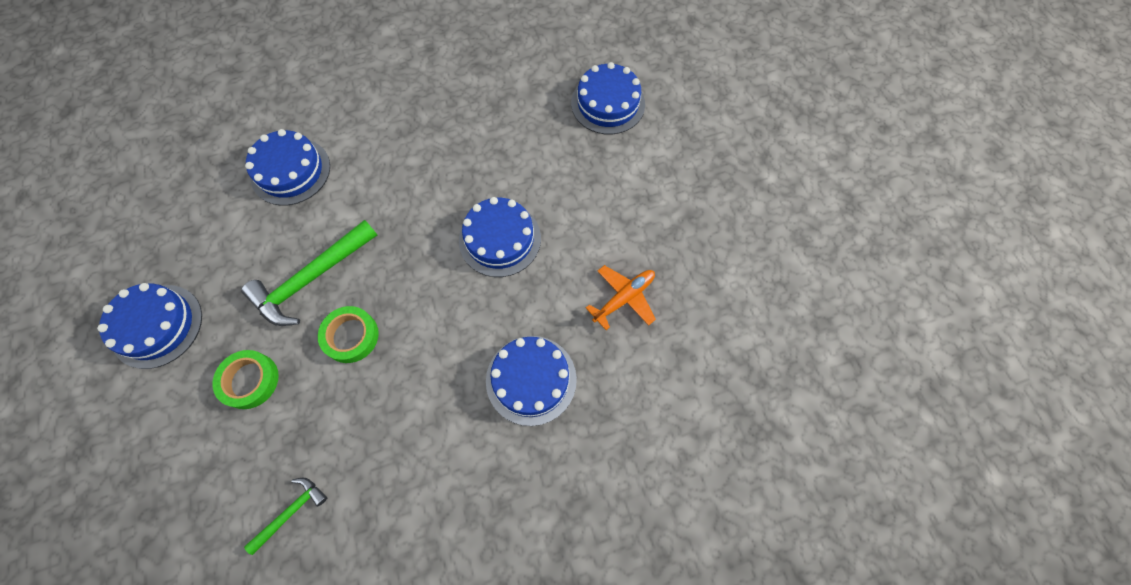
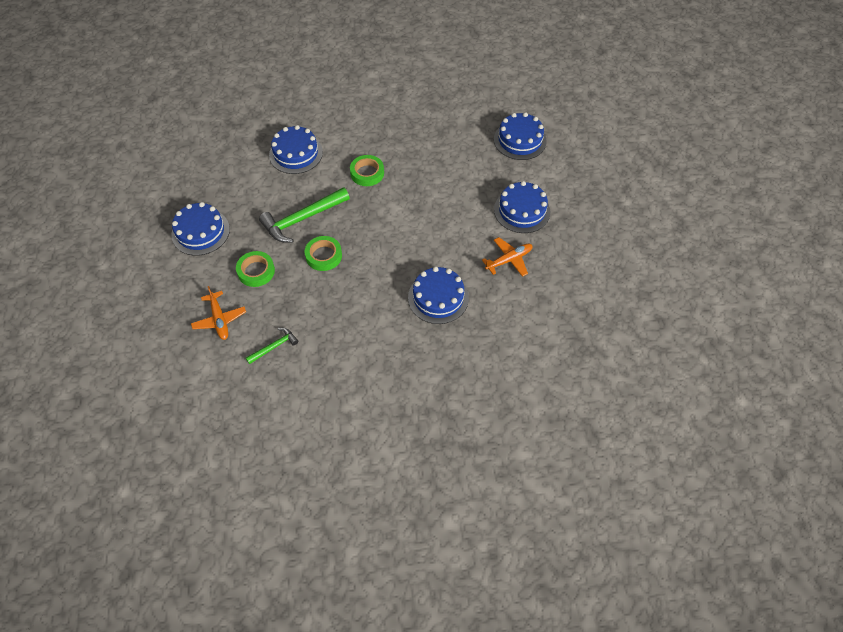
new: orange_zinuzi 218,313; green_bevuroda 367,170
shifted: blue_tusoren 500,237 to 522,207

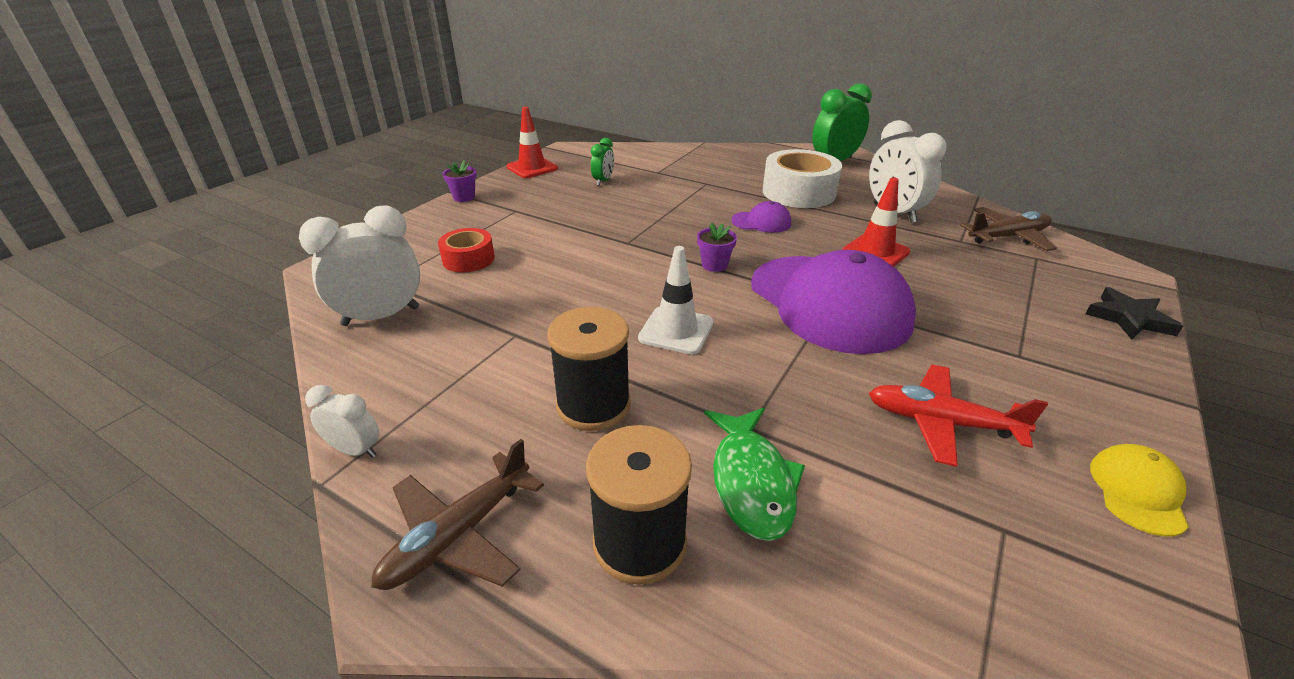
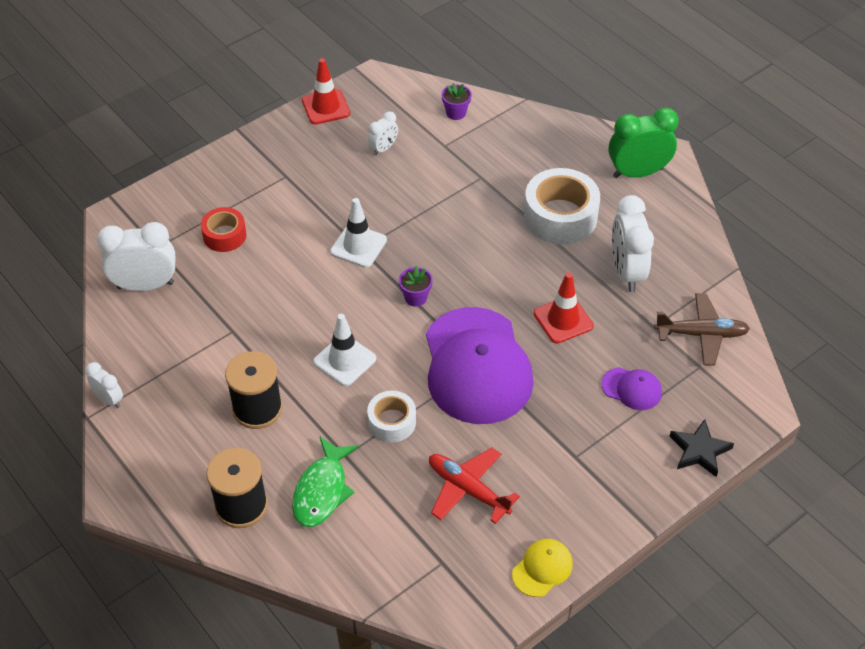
gone: brown_zinuzi 457,514
new: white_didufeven 358,233; white_bevuroda 391,416
shifted: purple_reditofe 460,181 to 457,101; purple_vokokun 761,217 to 631,388
repainted: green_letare 602,162 to white_letare 383,133

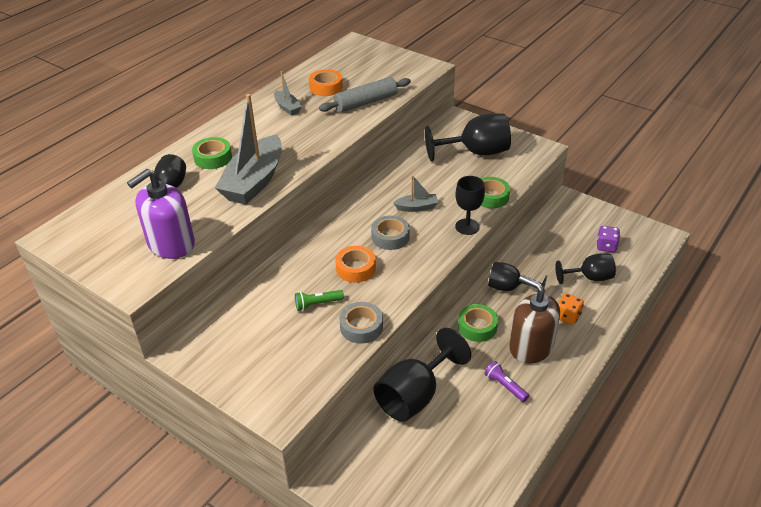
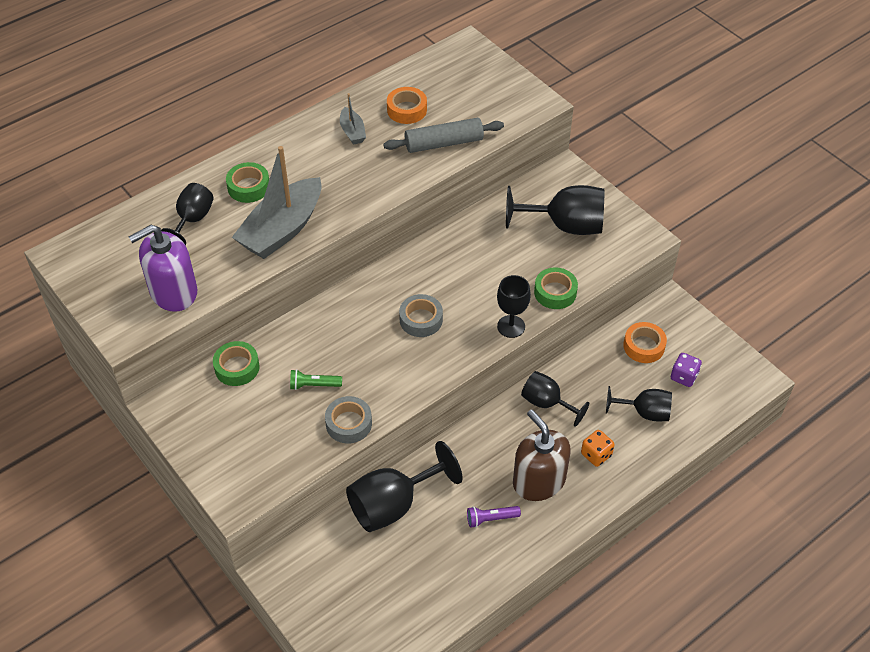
gone: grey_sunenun 416,193
shifted: green_bevuroda 478,323 to 236,363; orange_bevuroda 355,264 to 645,342
rotated: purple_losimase 506,381 = 494,517 75 degrees counterclockwise

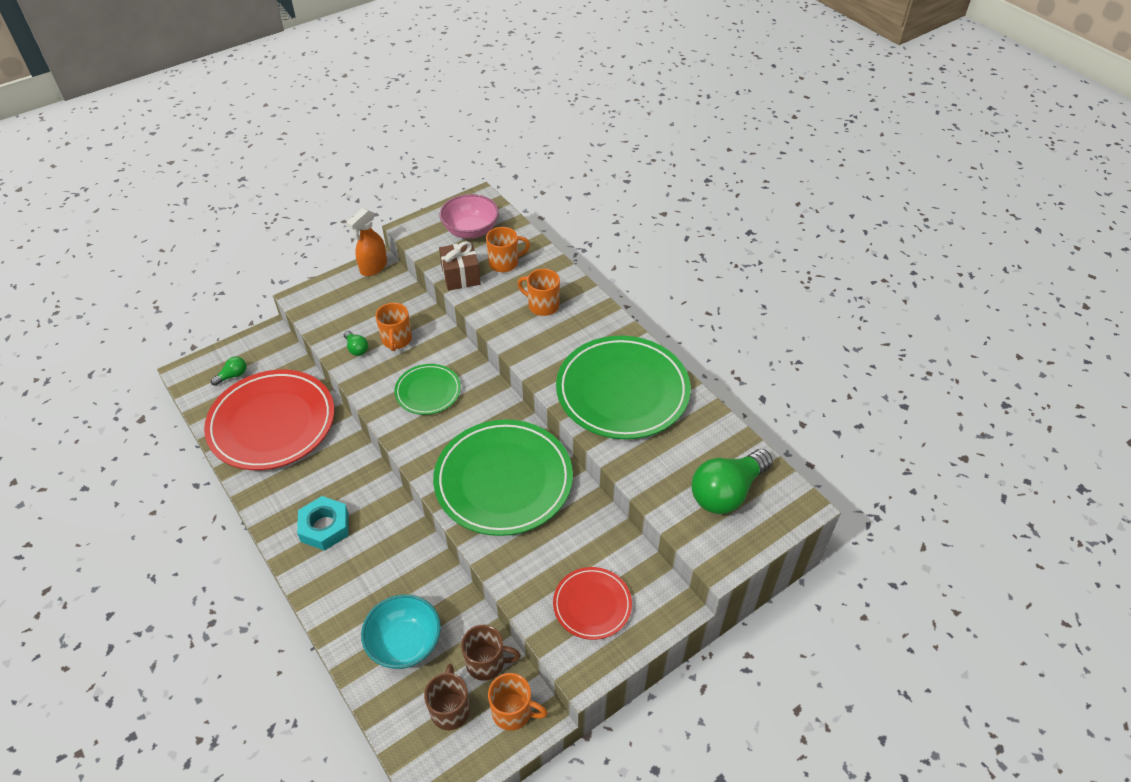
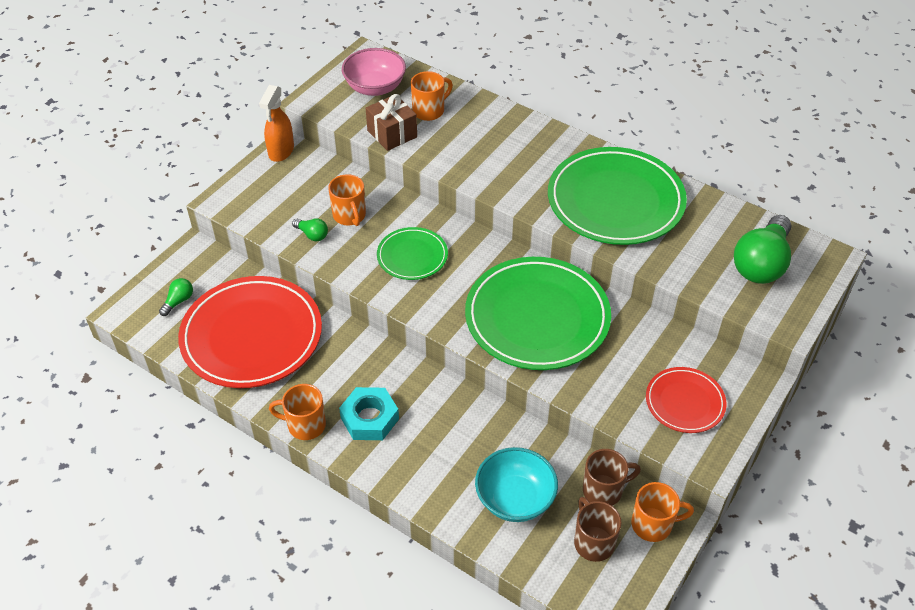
shifted: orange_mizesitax 538,292 to 297,412

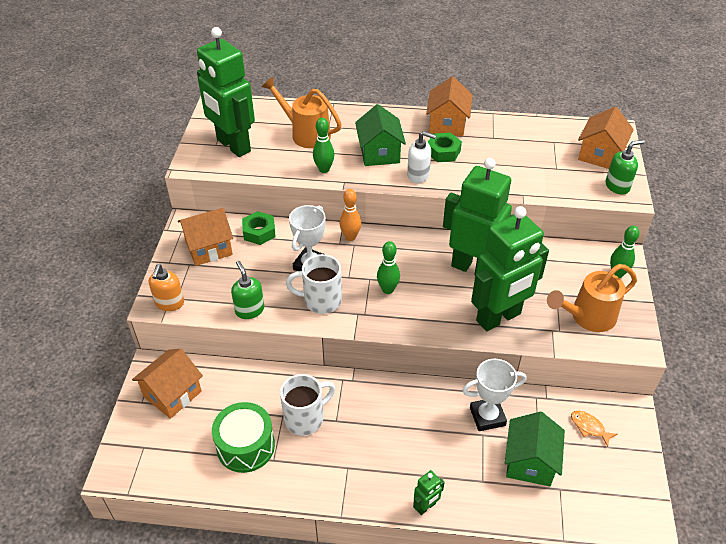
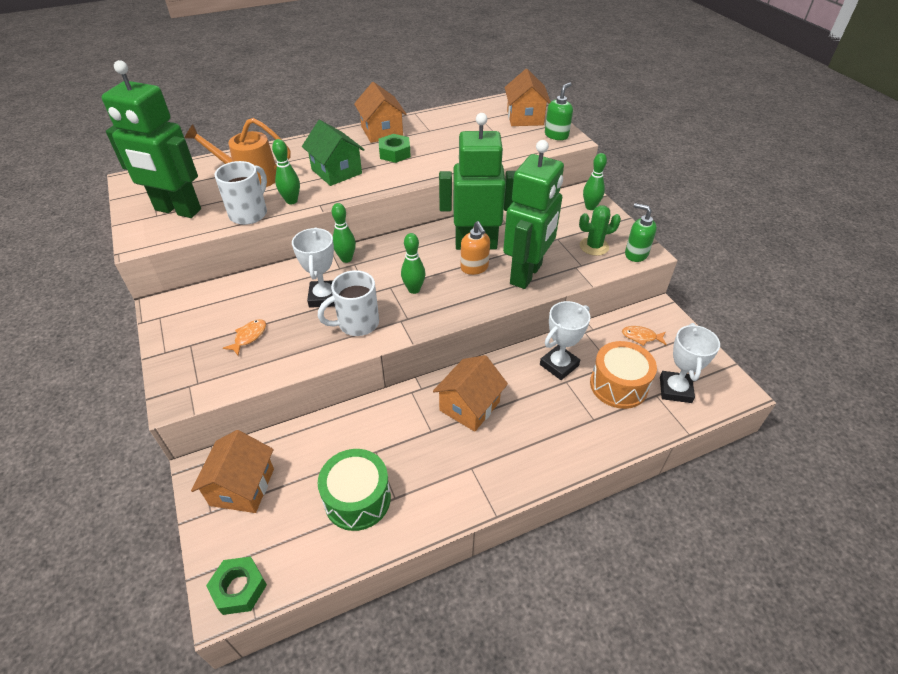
gone: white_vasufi 421,157; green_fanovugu 429,492
new: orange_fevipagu 244,337; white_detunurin 690,363
shifted: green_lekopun 259,228 to 236,586; white_mizesitax 307,405 to 240,193; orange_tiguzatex 205,237 to 470,393; orange_vasufi 166,287 to 475,248; green_vasufi 247,290 to 641,232
swapped: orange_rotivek 592,298 to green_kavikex 600,230; green_tiguzatex 535,449 to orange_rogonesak 623,375
repainted: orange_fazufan 350,215 to green_fazufan 344,233

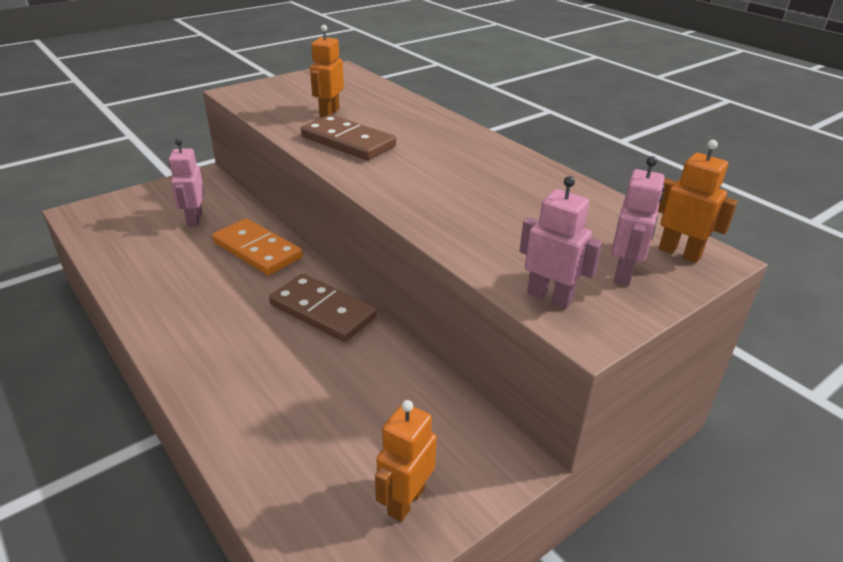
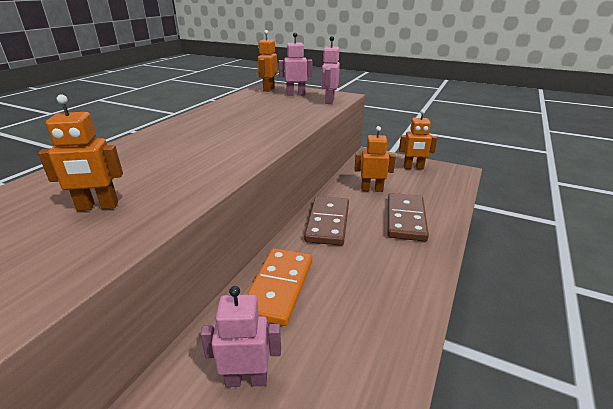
new: orange_fanovugu 375,159
shifted: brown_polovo 348,137 to 408,217
rotated: pink_fanovugu 186,183 = 240,336 150 degrees counterclockwise

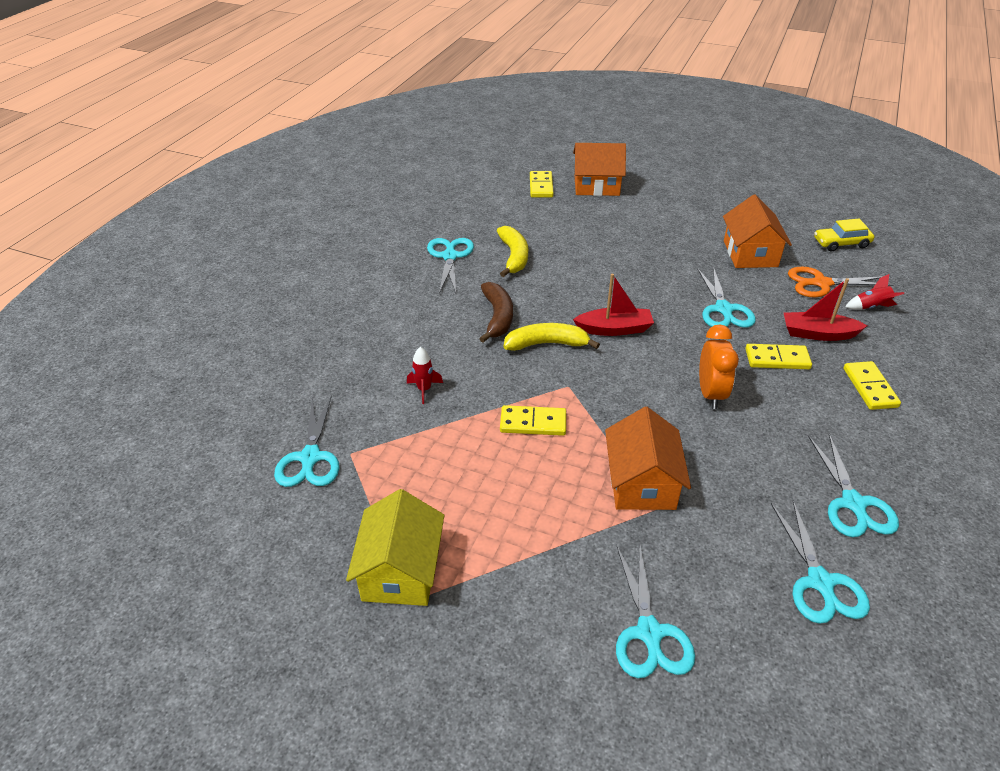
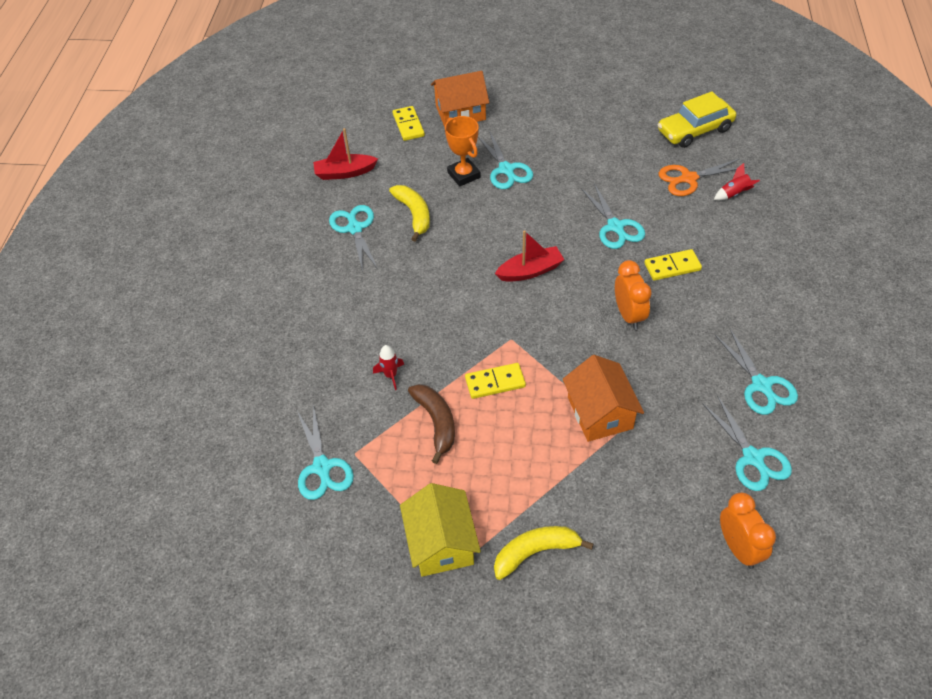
gone: orange_tiguzatex 757,231; yellow_polovo 872,385
new: orange_detunurin 463,151; orange_letare 748,531
shifted: red_sunenun 826,309 to 345,154; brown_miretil 496,312 to 431,424; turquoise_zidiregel 655,611 to 505,159; yellow_miretil 551,337 to 544,553
scaled: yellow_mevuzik 844,235 = 697,119 x1.54

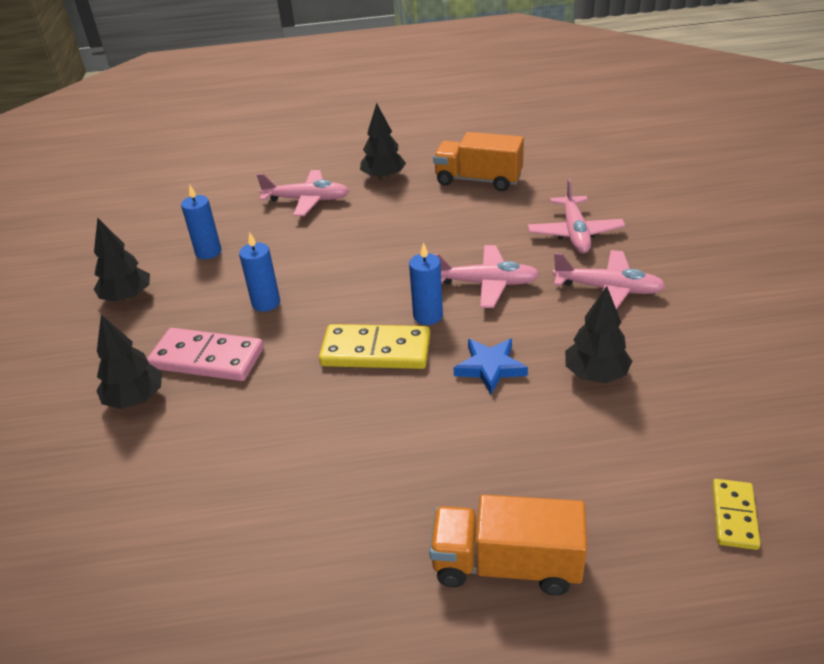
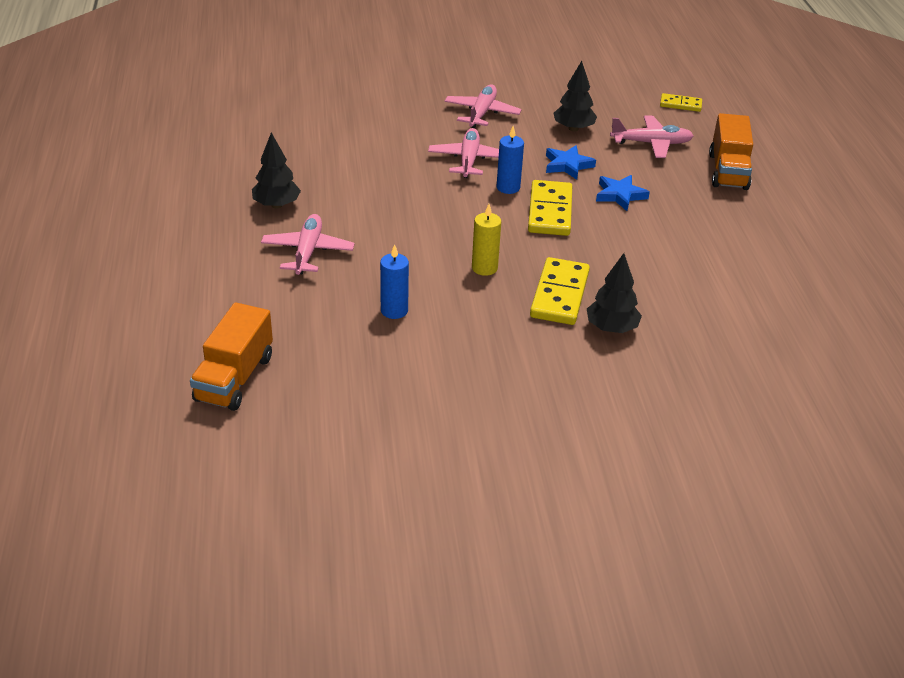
gone: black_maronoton 122,260
new: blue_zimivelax 623,193
shifted: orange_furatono 478,161 to 231,356; pink_zinuzi 576,216 to 652,136
repainted: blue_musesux 259,272 to yellow_musesux 486,240; pink_polovo 205,354 to yellow_polovo 560,291

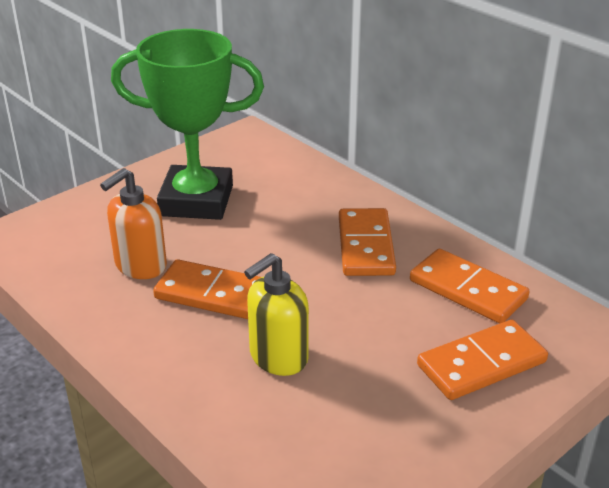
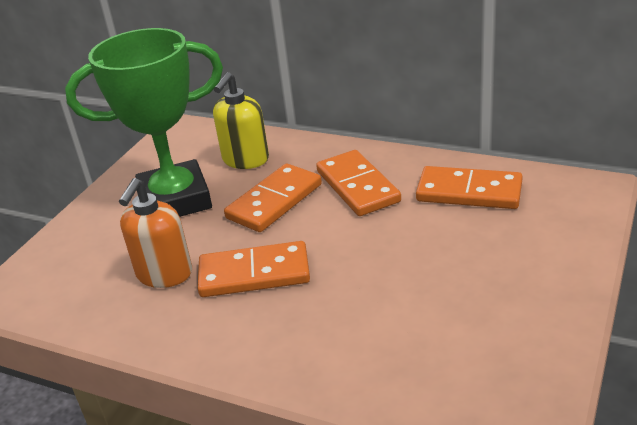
shifted: yellow_vasufi 276,314 to 241,120; orange_polovo 482,360 to 273,198

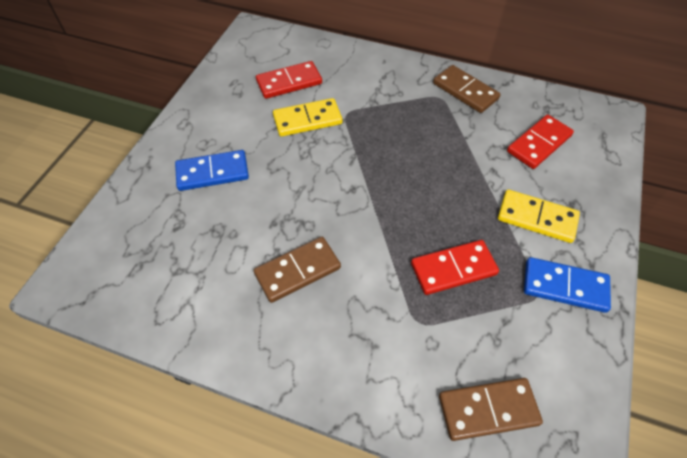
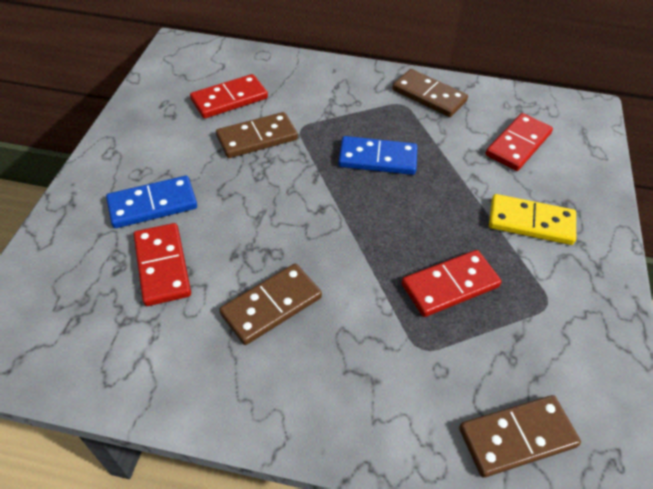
new: red_polovo 162,264
shifted: blue_polovo 567,285 to 377,155
repainted: yellow_polovo 307,117 to brown_polovo 257,135

